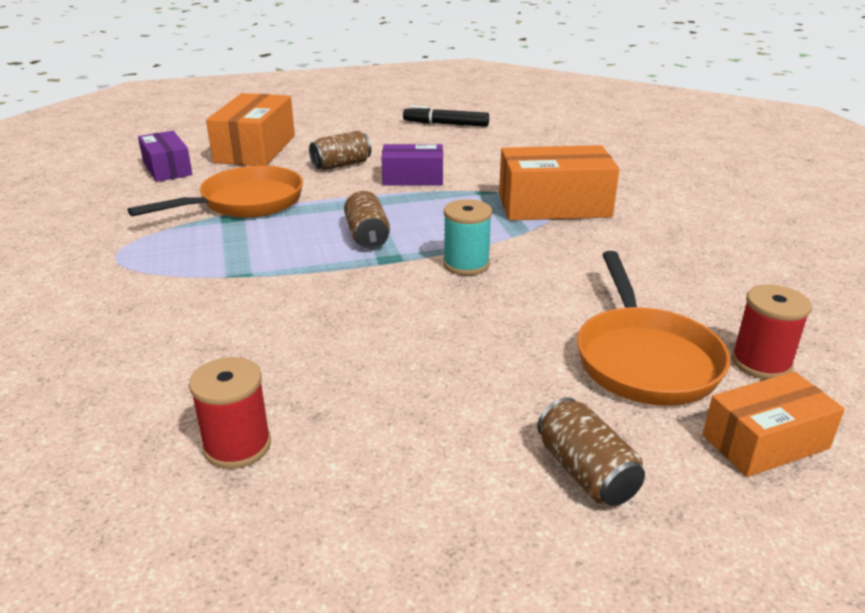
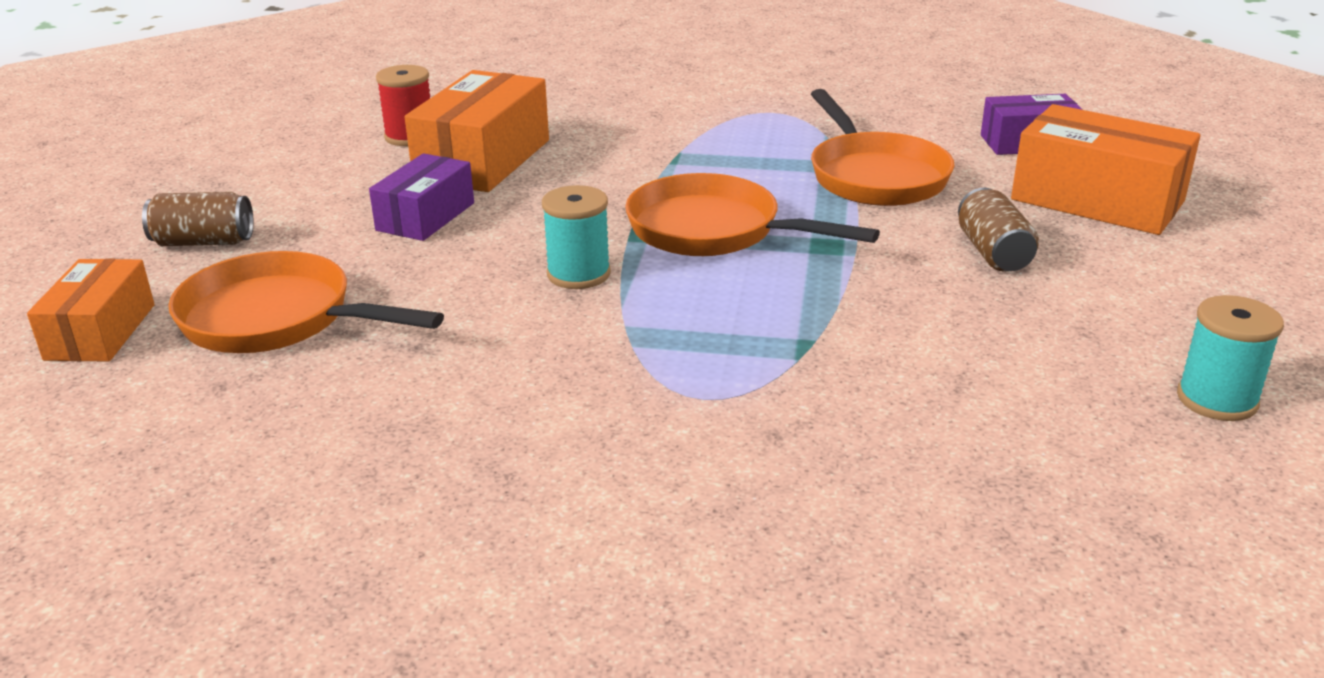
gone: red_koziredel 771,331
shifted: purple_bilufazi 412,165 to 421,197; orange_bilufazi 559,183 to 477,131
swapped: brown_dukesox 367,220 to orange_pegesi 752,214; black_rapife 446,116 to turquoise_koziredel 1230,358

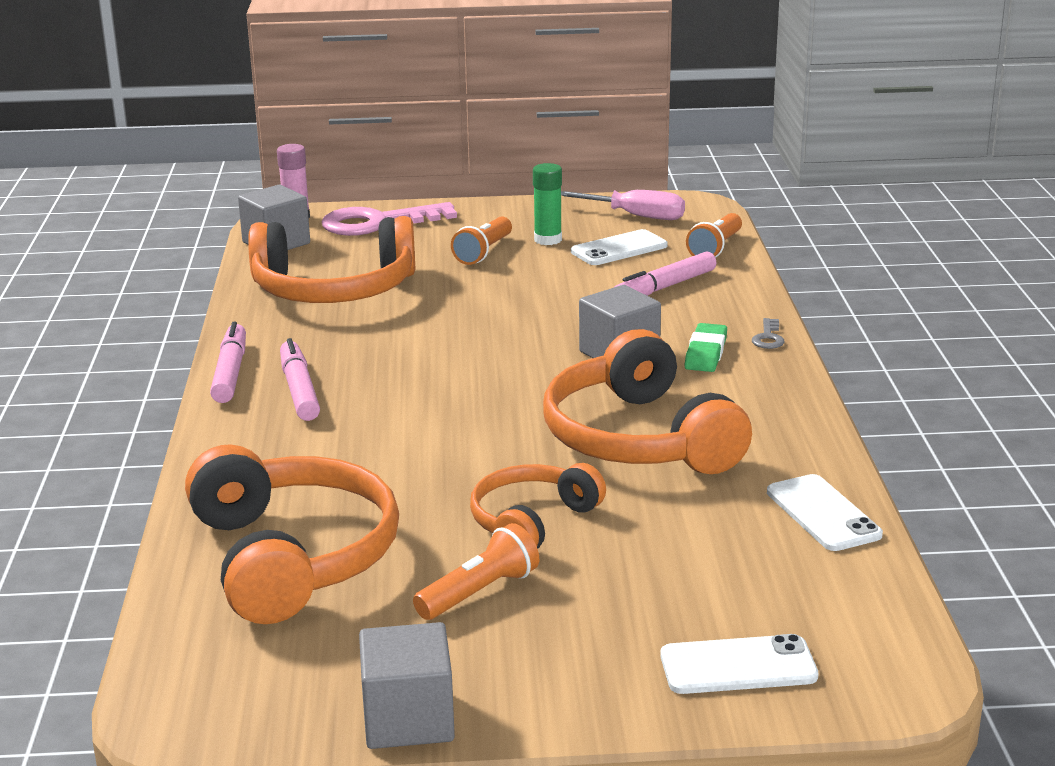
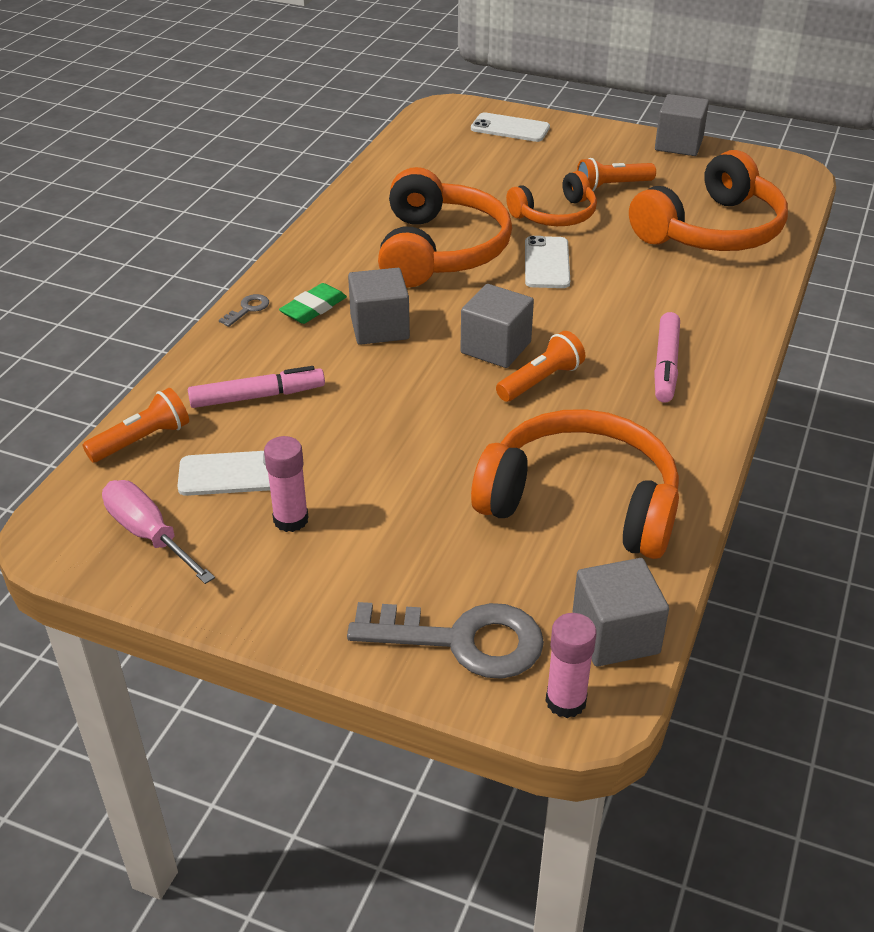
gone: pink_rapife 228,362
new: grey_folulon 497,326
shifted: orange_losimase 481,241 to 540,366; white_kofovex 825,512 to 547,262
repainted: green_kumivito 547,204 to pink_kumivito 286,484; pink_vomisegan 389,219 to grey_vomisegan 445,640
rotated: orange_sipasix 292,534 = 708,200 135 degrees counterclockwise

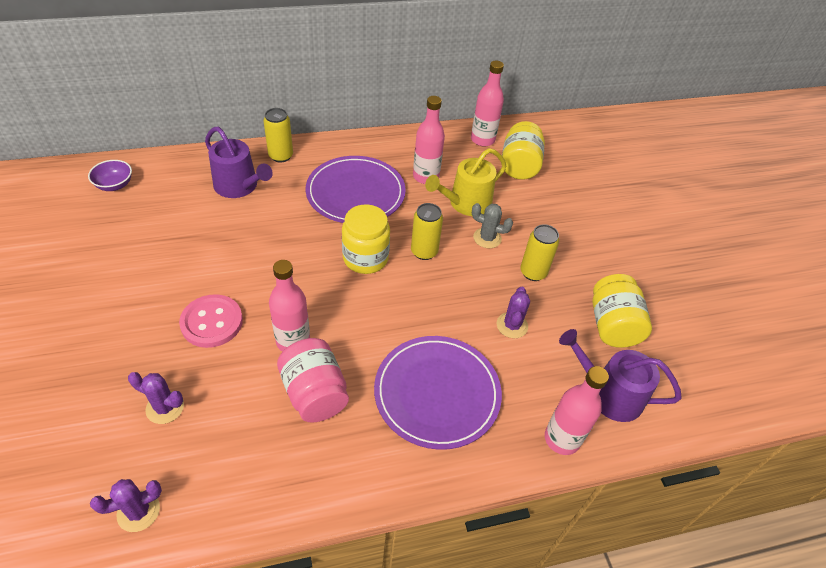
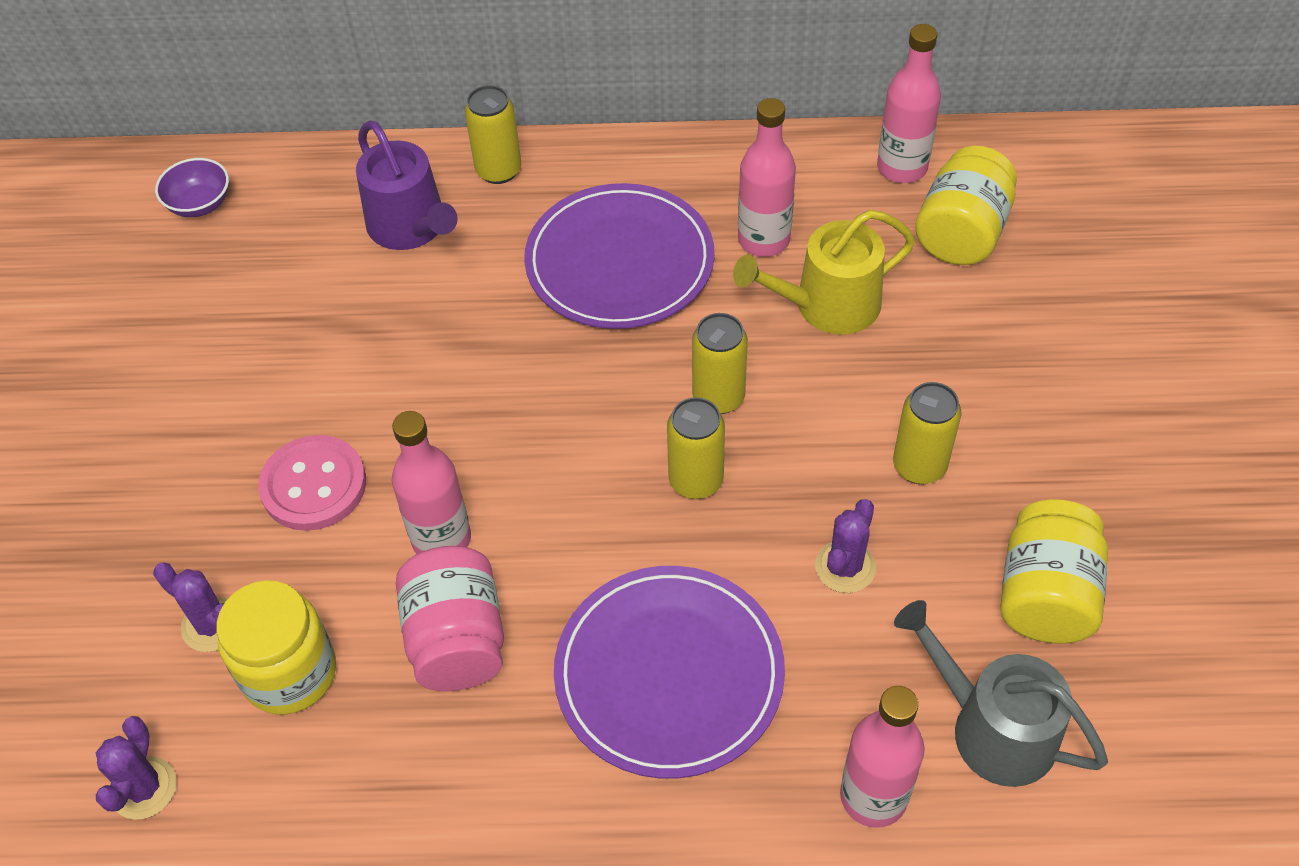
gone: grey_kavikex 492,225
new: yellow_dukesox 696,448
shifted: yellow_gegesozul 366,239 to 276,647
repainted: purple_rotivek 620,375 to grey_rotivek 1001,693
rotated: purple_kavikex 126,505 = 136,768 75 degrees counterclockwise

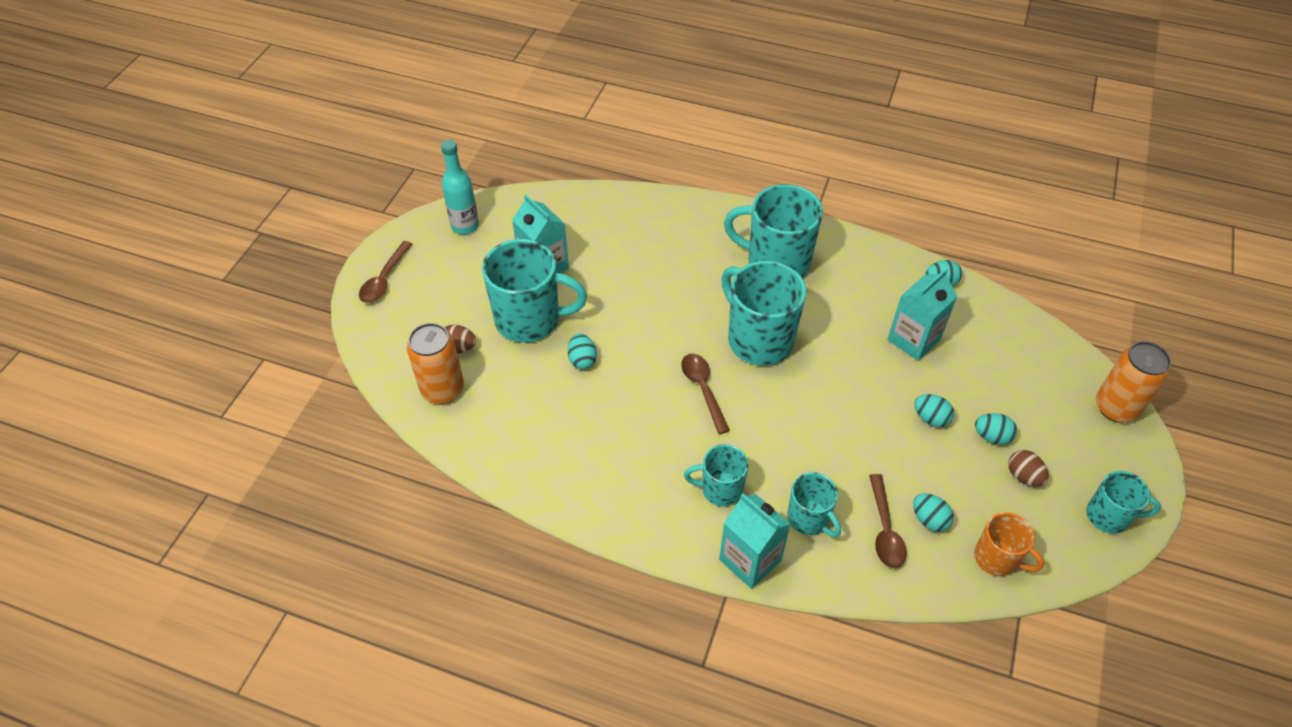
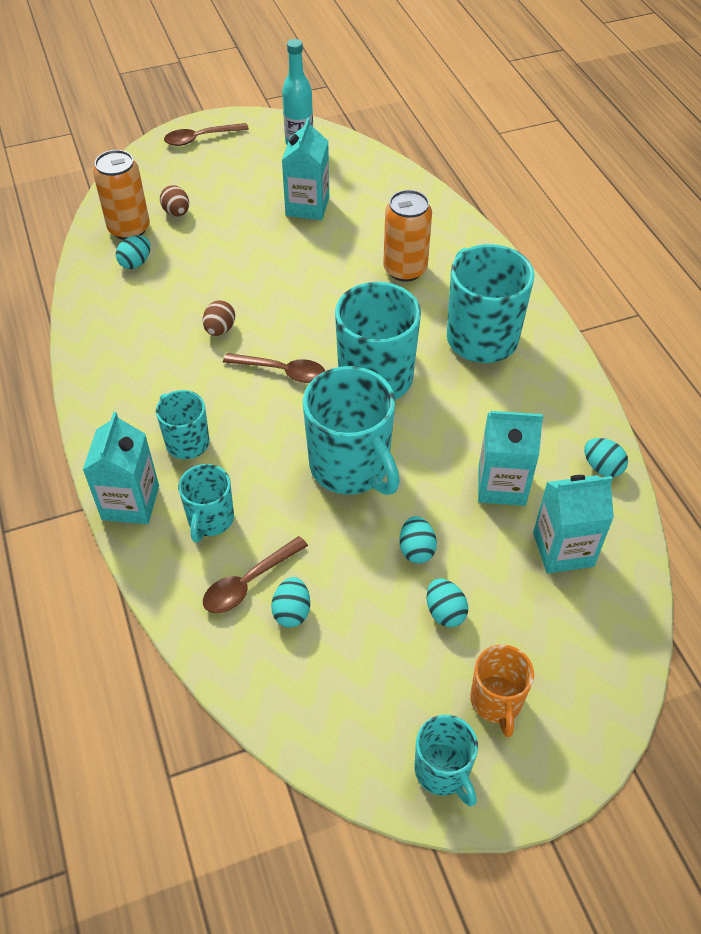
new: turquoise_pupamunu 573,524
shifted: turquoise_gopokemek 582,352 to 133,252; brown_gopokemek 1028,468 to 219,318; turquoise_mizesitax 534,291 to 351,430; orange_dukesox 1133,382 to 407,236; orange_mizesitax 1009,544 to 502,691
rotated: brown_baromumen 705,393 = 274,368 75 degrees clockwise

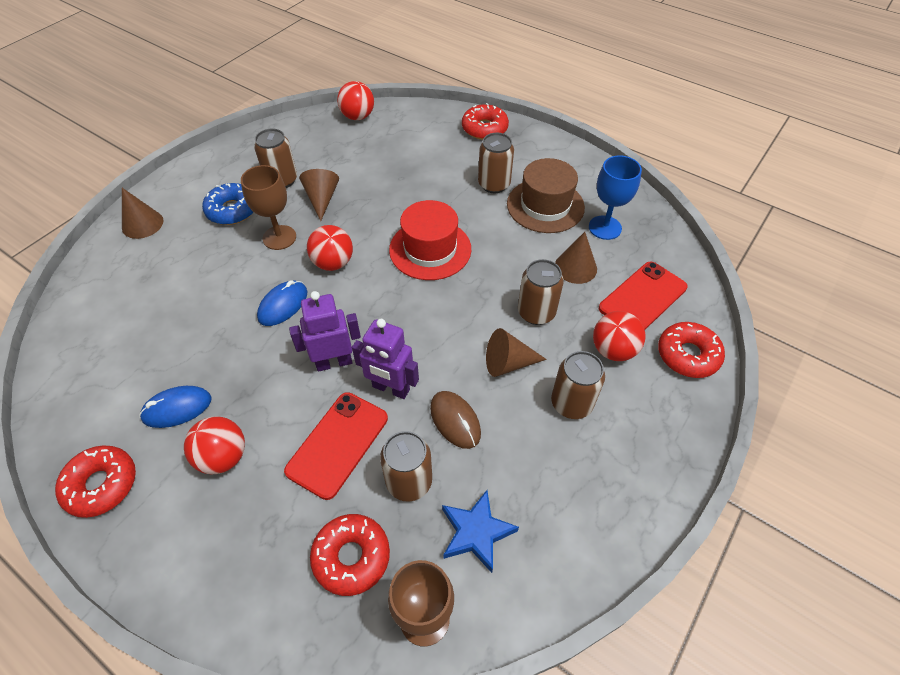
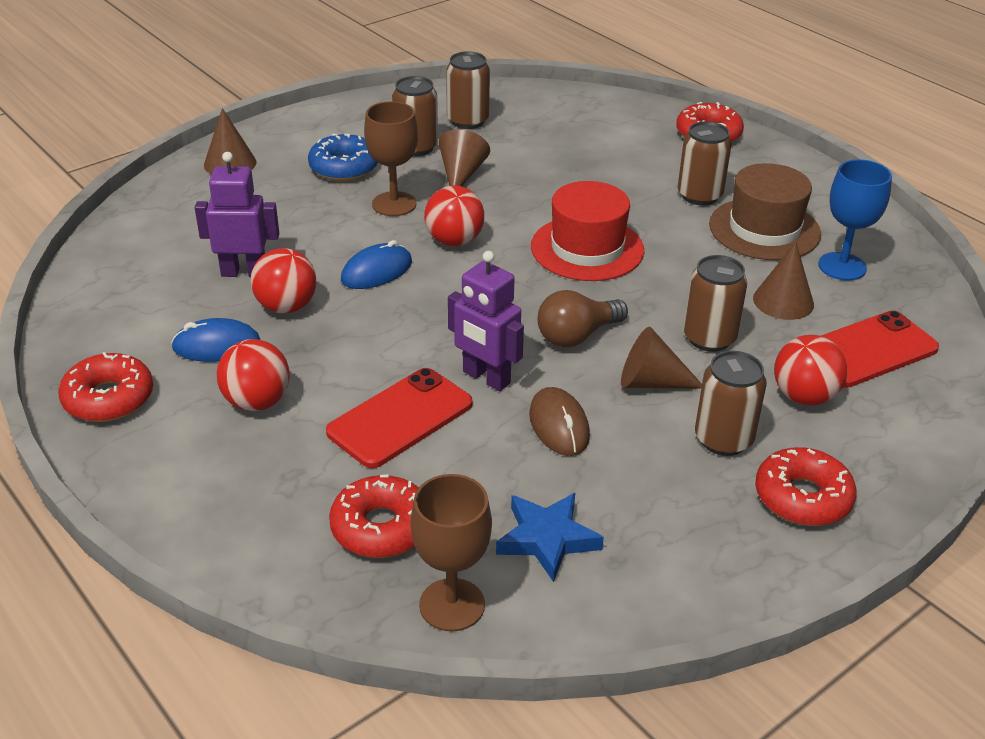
new: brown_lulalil 583,318
shifted: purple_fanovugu 325,331 to 237,214; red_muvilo 355,100 to 284,280; brown_dukesox 406,466 to 468,90; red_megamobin 691,350 to 806,486

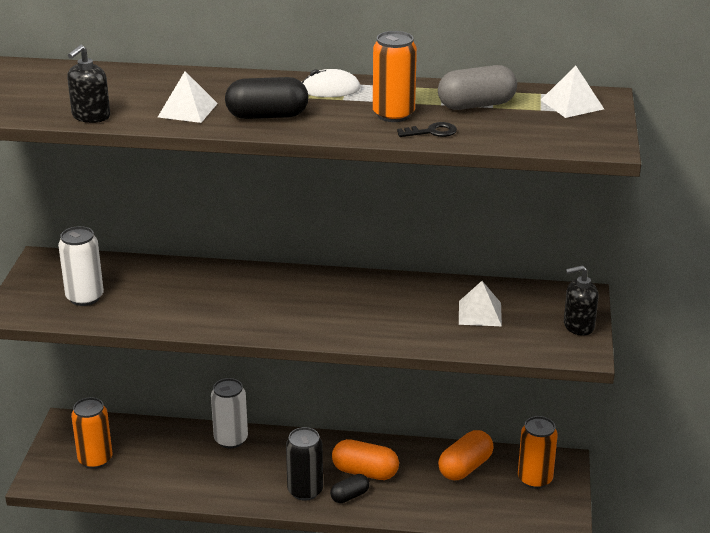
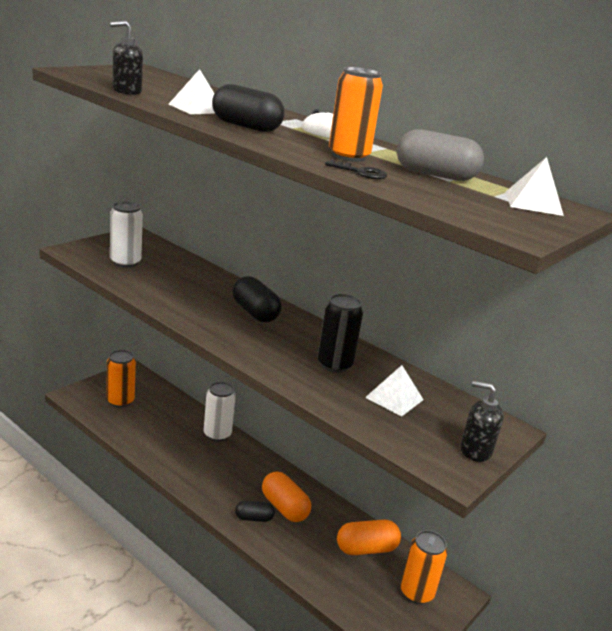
new: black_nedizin 257,299
shifted: black_dukesox 304,464 to 340,333

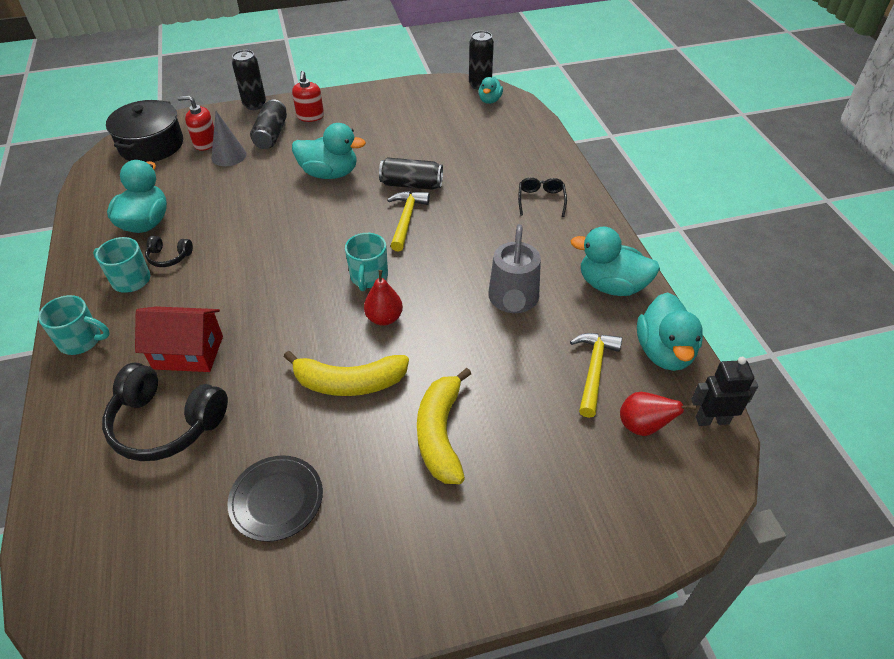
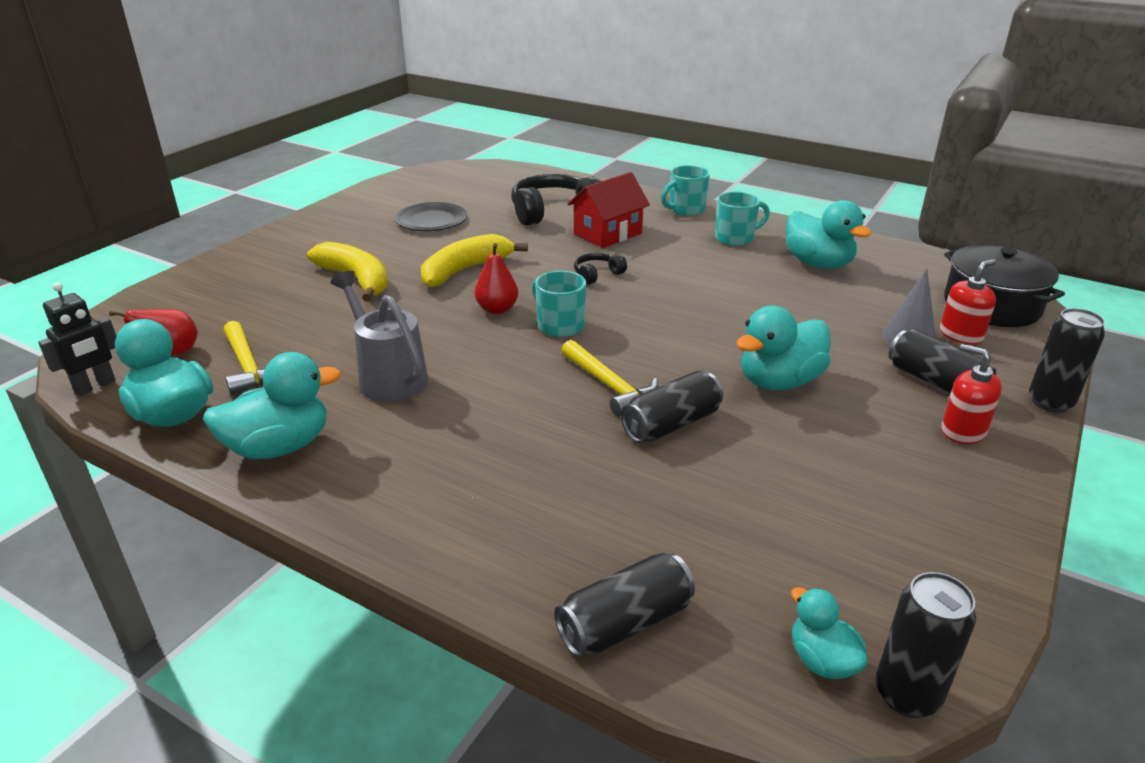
gone: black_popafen 542,197
new: black_dukesox 625,604
shifted: black_sipasix 169,251 to 600,269

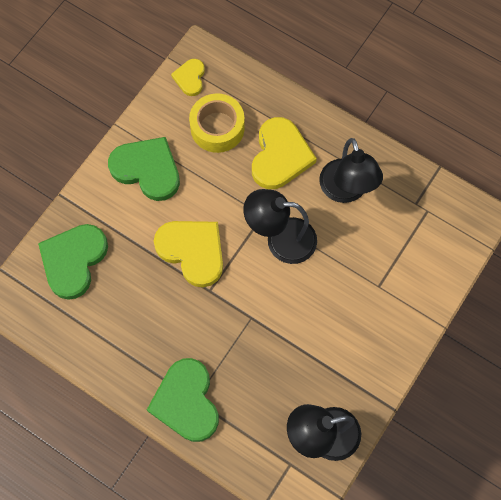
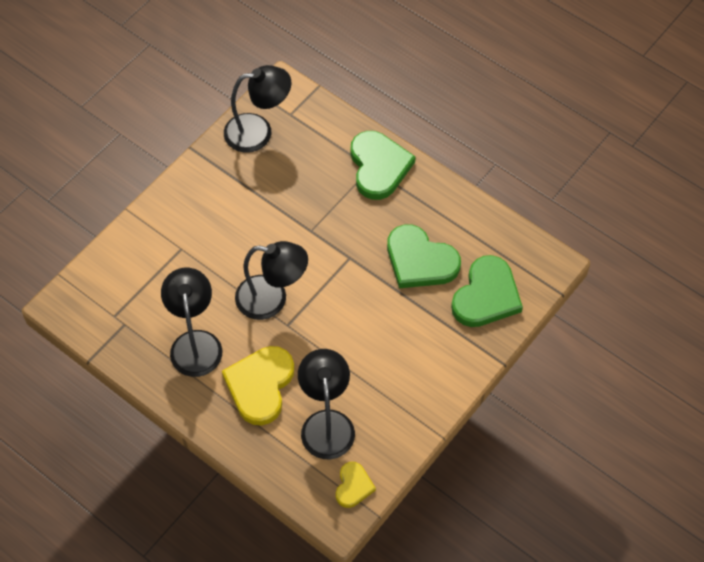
gone: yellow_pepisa 188,254
shifted: green_pepisa 144,169 to 424,256
swapped: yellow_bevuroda 217,123 to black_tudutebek 326,404

